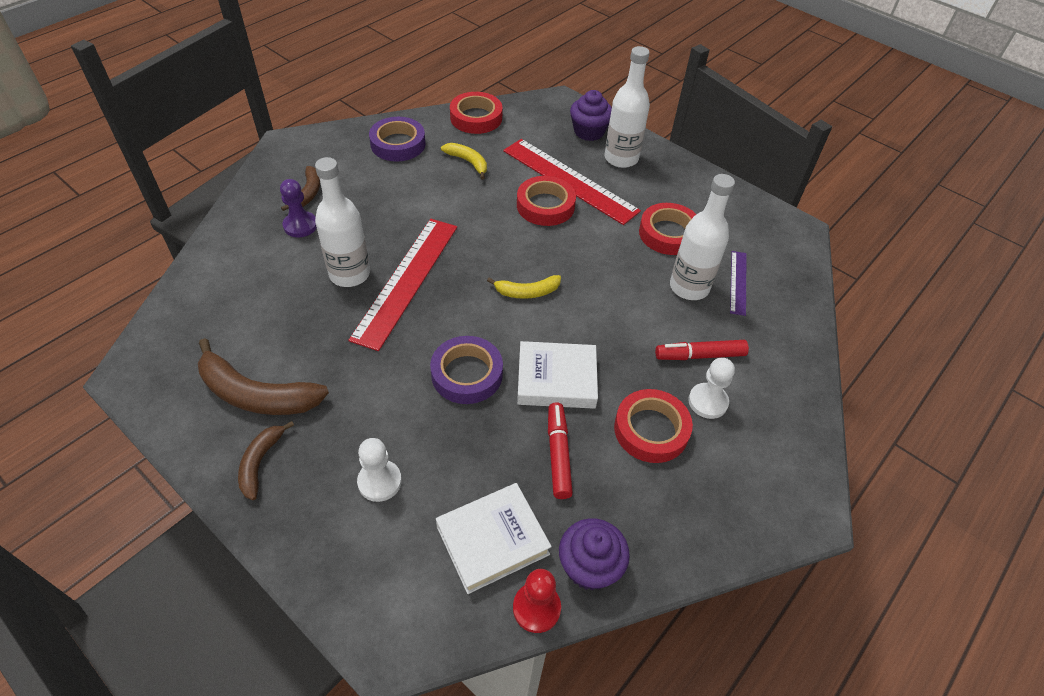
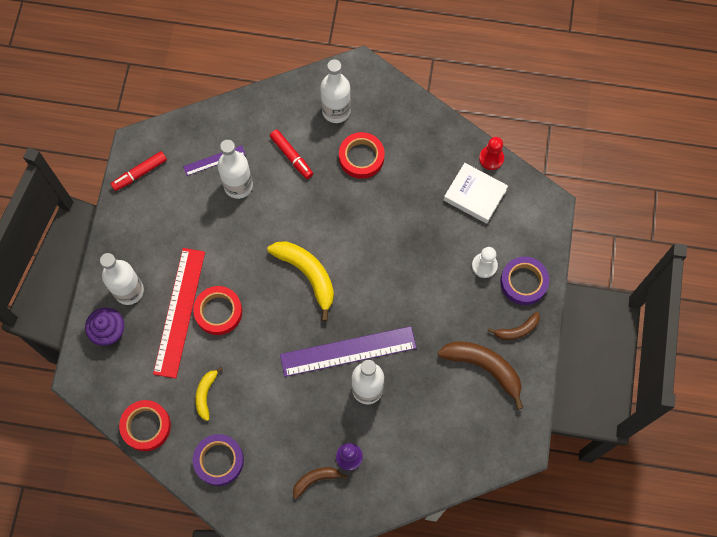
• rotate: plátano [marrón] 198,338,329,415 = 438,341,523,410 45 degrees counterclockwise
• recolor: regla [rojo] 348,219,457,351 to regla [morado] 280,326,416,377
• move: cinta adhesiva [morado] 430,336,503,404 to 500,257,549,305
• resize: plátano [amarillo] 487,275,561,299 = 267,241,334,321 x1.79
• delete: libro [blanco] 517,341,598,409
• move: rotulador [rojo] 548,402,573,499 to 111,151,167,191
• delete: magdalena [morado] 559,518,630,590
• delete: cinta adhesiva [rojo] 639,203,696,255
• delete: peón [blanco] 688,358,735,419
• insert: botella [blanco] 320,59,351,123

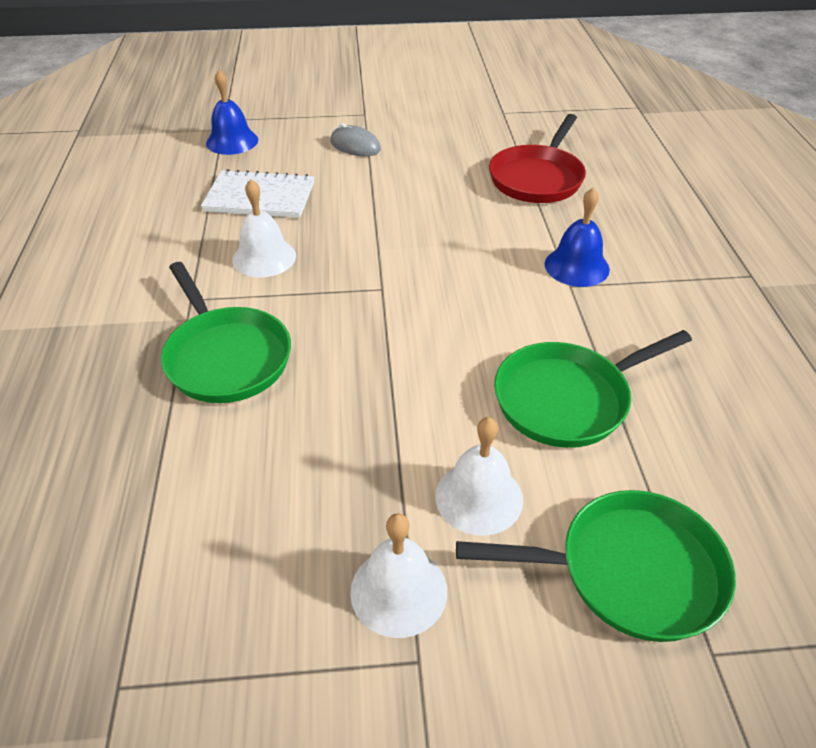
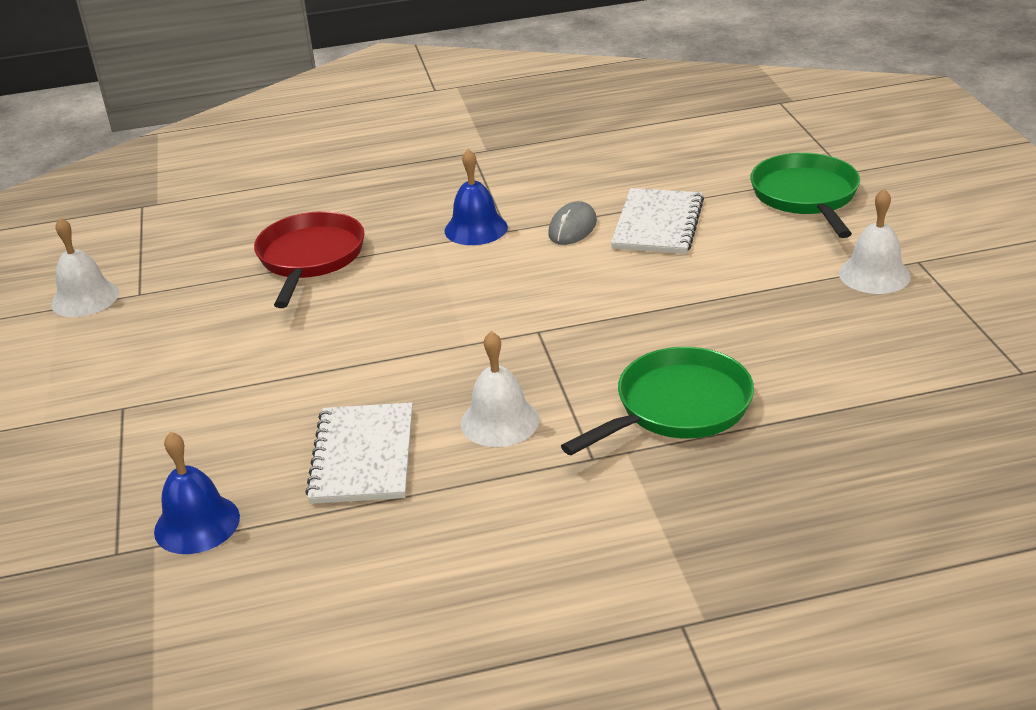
• move: ratón [gris] 330,123,381,156 to 548,201,597,245
• move: campana [blanco] 436,417,523,536 to 51,218,119,317
• rotate: sartén [rojo] 489,114,586,203 = 254,211,364,308 105 degrees counterclockwise
• replace: sartén [verde] 494,330,692,448 to cuaderno [blanco] 611,188,704,254

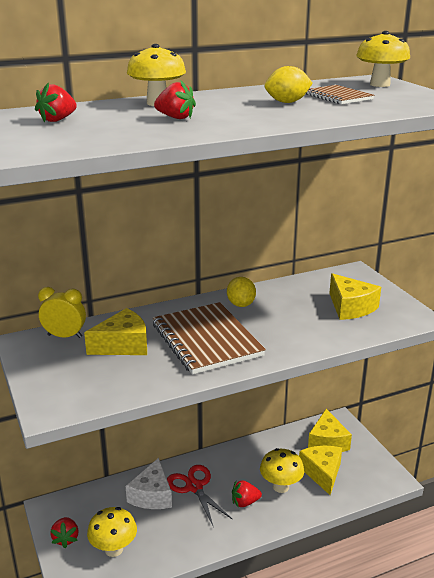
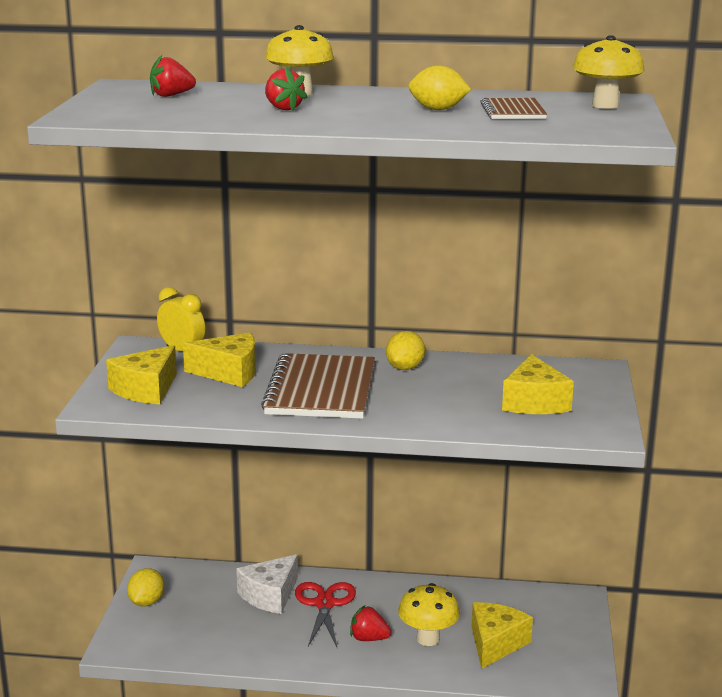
• replace: fresa [rojo] 50,517,79,548 to limón [amarillo] 127,568,164,607
• delete: seta [amarillo] 87,507,137,557
• move: queso [amarillo] 308,409,352,452 to 106,345,177,404

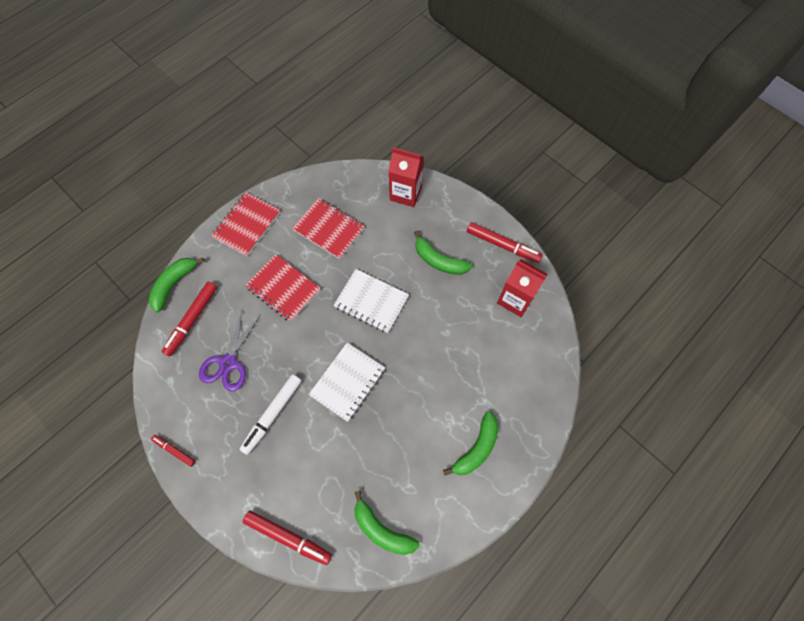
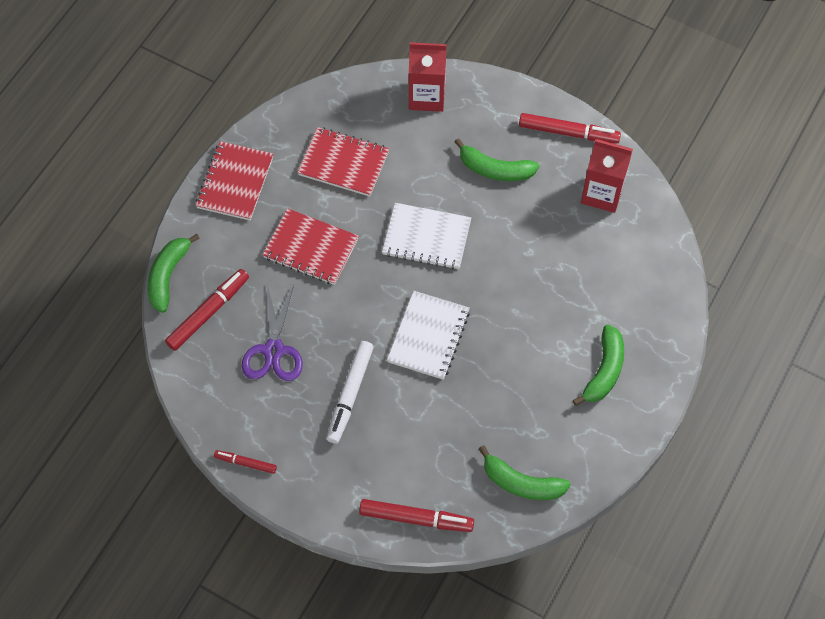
• rotate: rotulador [rojo] 162,282,217,357 = 165,269,249,351 150 degrees counterclockwise

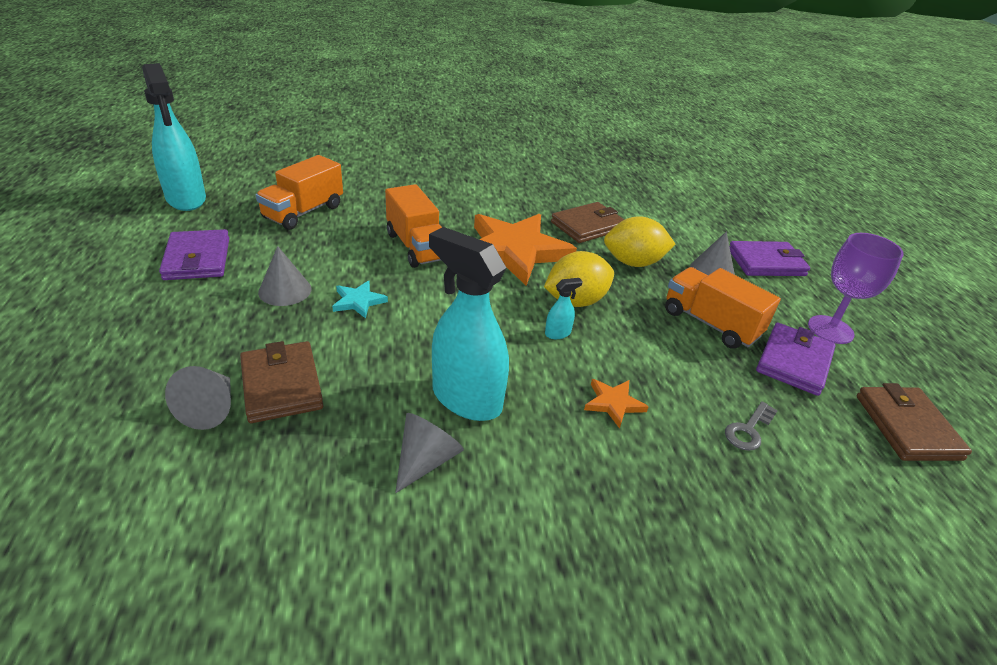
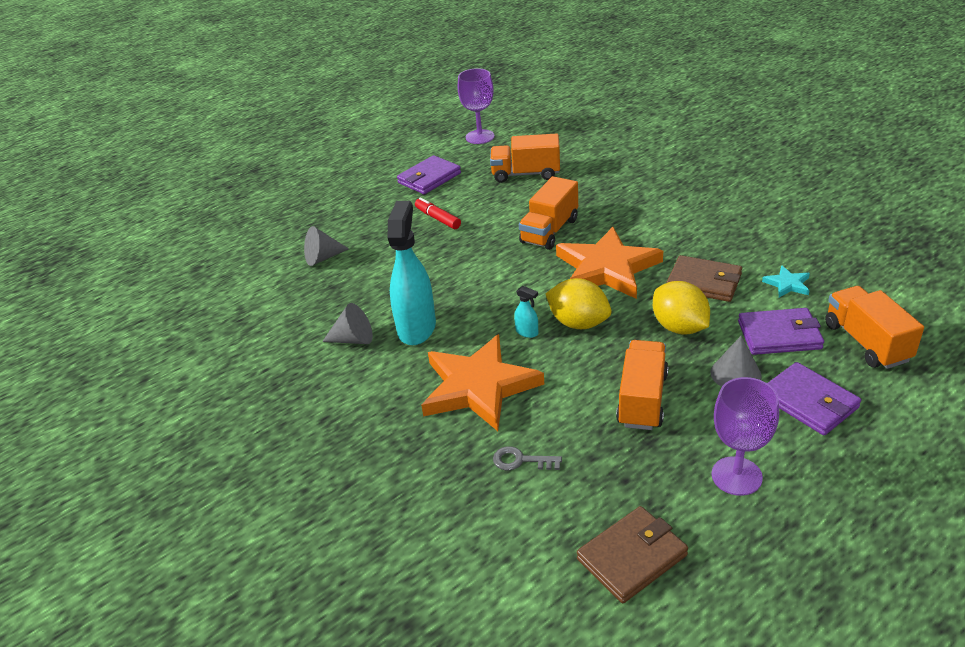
• replace: pulverizador [turquesa] 142,63,206,211 to copa [morado] 458,68,495,144
• delete: cartera [marrón] 240,341,324,423
• replace: cono [gris] 258,246,312,306 to rotulador [rojo] 415,197,461,229
• move: estrella [turquesa] 332,281,388,319 to 762,265,810,297
• resize: estrella [naranja] 584,379,648,429 = 421,334,544,431 x2.41
• move: cartera [morado] 756,323,835,396 to 738,308,824,355
• insert: camión [naranja] 825,286,924,369

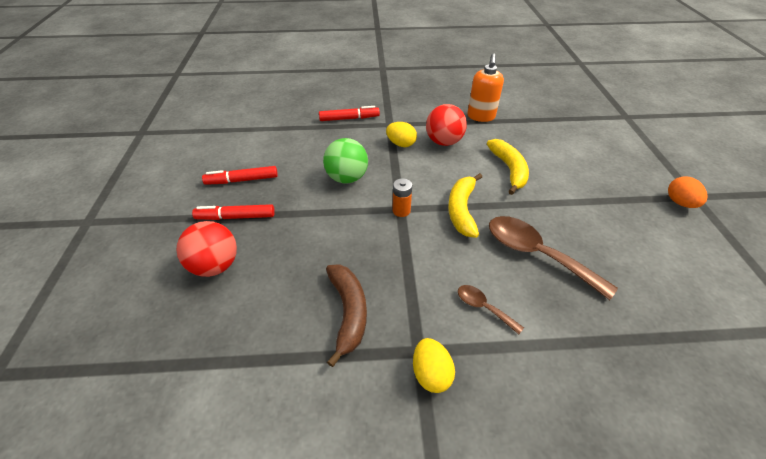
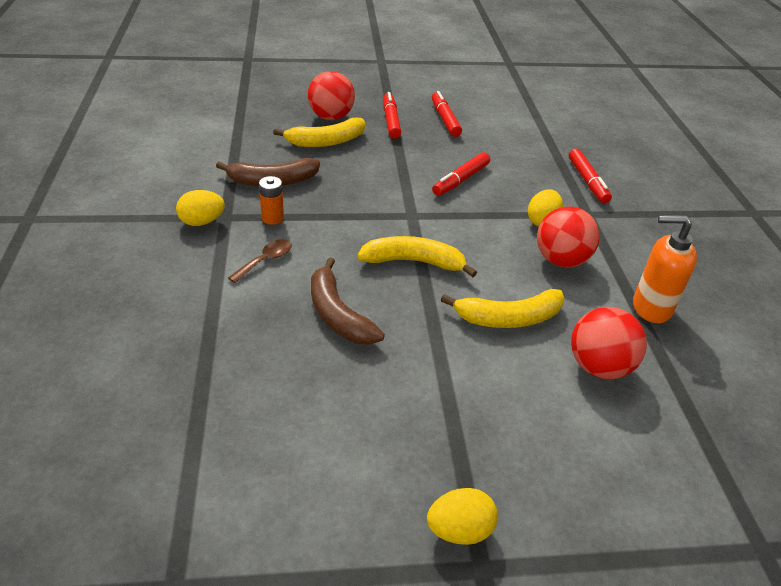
• replace: pelota [verde] 323,138,368,184 to rotulador [rojo] 432,152,490,196
• move: pila [naranja] 393,178,412,217 to 259,176,284,225
• replace: cuchara [marrón] 489,216,618,300 to plátano [marrón] 311,257,385,345
• recolor: huevo [naranja] 668,176,708,208 to huevo [amarillo] 427,488,498,545
• insert: plátano [amarillo] 273,118,365,147
• insert: pelota [rojo] 571,307,647,379

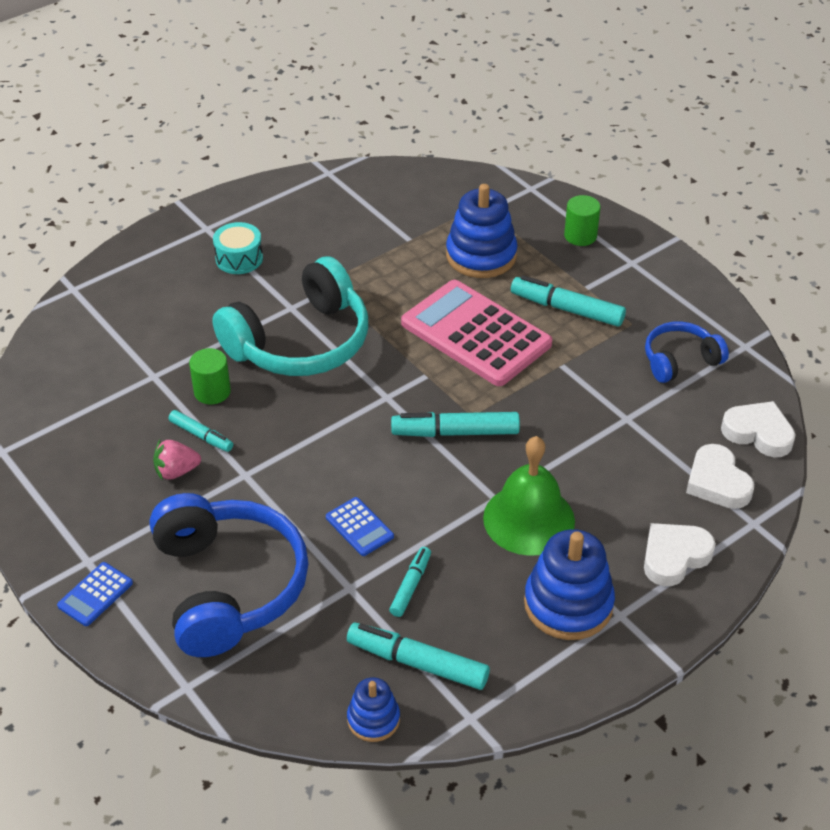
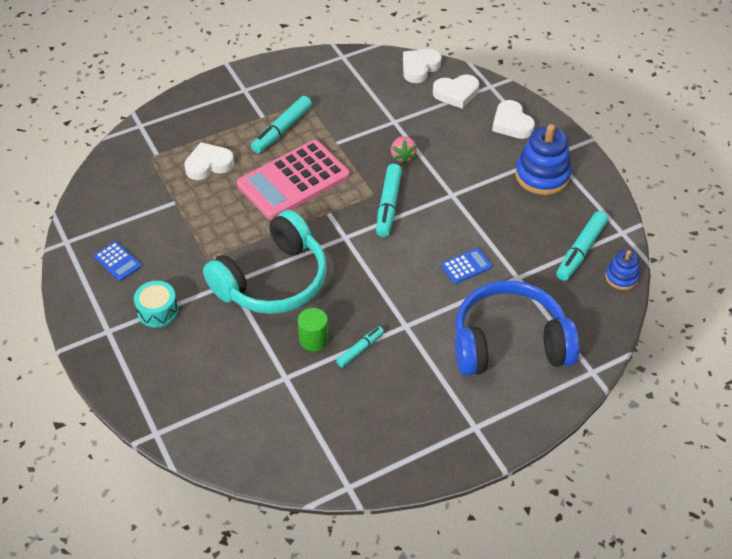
• move: calculadora [azul] 57,562,133,626 to 94,241,142,281
• move: fresa [rosa] 153,440,201,480 to 391,136,417,165
• rotate: auriculares [turquesa] 212,256,368,376 = 203,210,327,314 75 degrees clockwise
• delete: rotulador [turquesa] 389,547,431,617
• replace: juguete apilable [azul] 446,184,518,278 to corazón [blanco] 184,142,234,180
• delete: campana [verde] 483,436,575,556
• delete: cilindro [verde] 564,195,601,246
• delete: auriculares [azul] 645,321,729,383

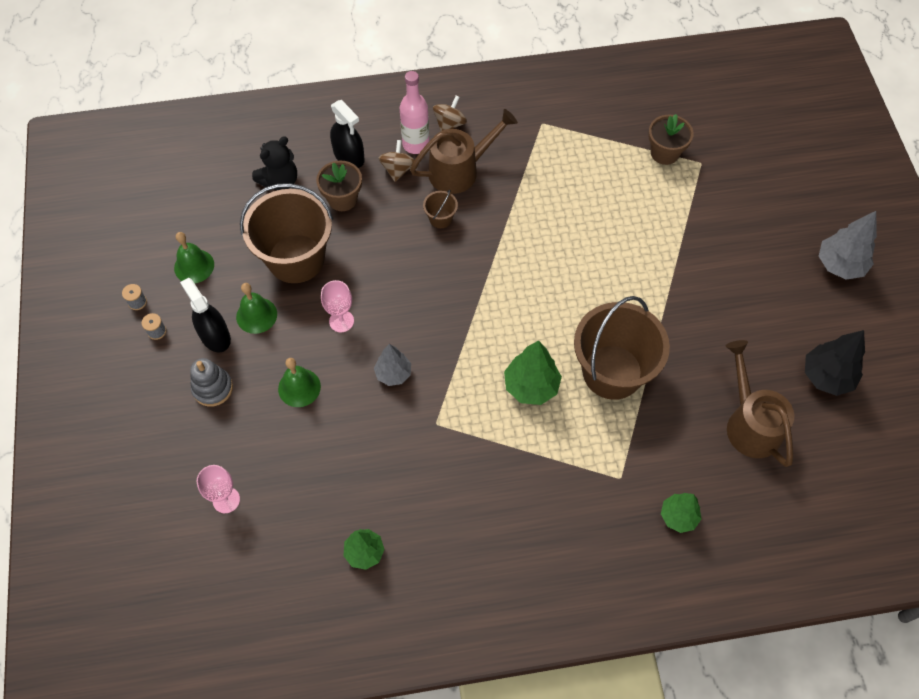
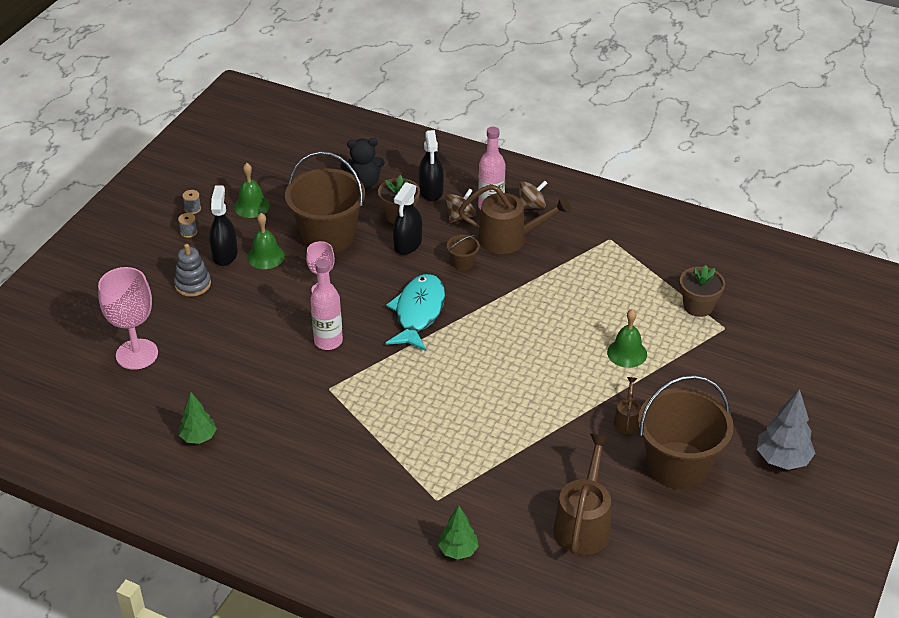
• resize: copa [rosa] 197,465,240,513 = 98,267,158,370 x1.72
• move: campana [verde] 278,358,321,407 to 607,309,647,368
• replace: árbol [gris] 374,344,411,386 to botella [rosa] 310,259,343,350
• delete: árbol [verde] 504,340,562,405
• move: balde [marrón] 574,296,670,400 to 638,375,733,490
• delete: árbol [negro] 805,330,865,396
• insert: pez [turquesa] 386,274,445,351
• insert: pulverizador [negro] 393,182,422,255
• insert: regadera [marrón] 614,377,641,434

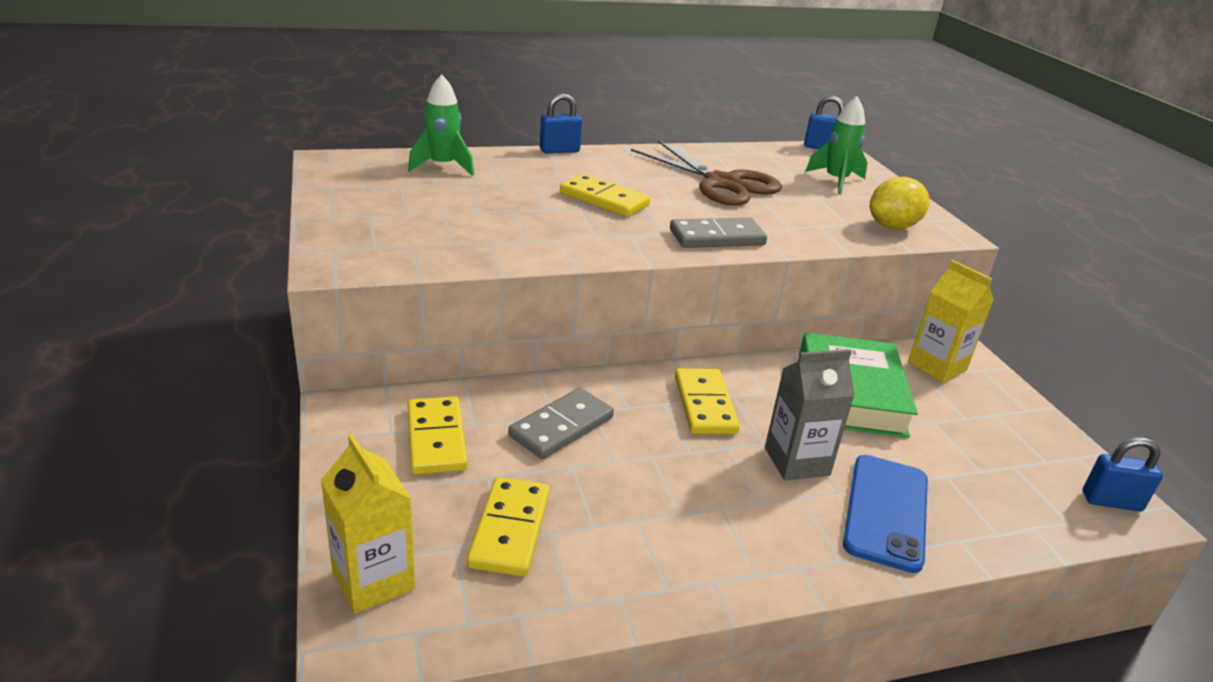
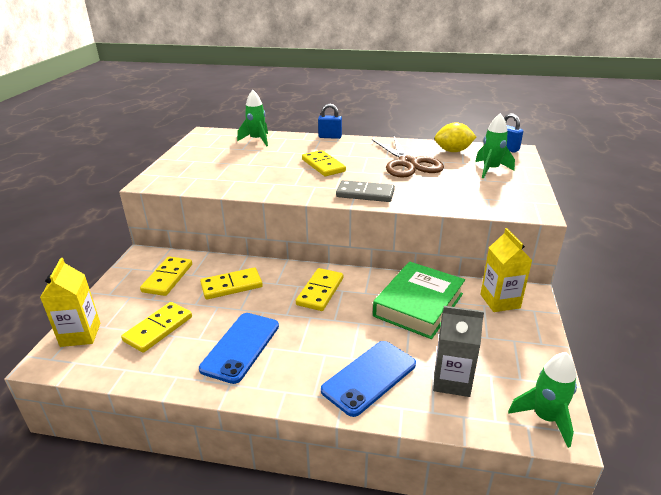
• recolor: ficha de dominó [gris] 508,388,614,459 to ficha de dominó [amarillo] 200,267,263,300
• move: cartón de leche [gris] 765,349,855,480 to 433,306,484,397
• move: limón [amarillo] 870,177,930,229 to 435,122,476,152
• replace: candado [azul] 1083,438,1163,512 to cohete [verde] 508,352,577,448
• insert: móvil [azul] 199,313,279,384

